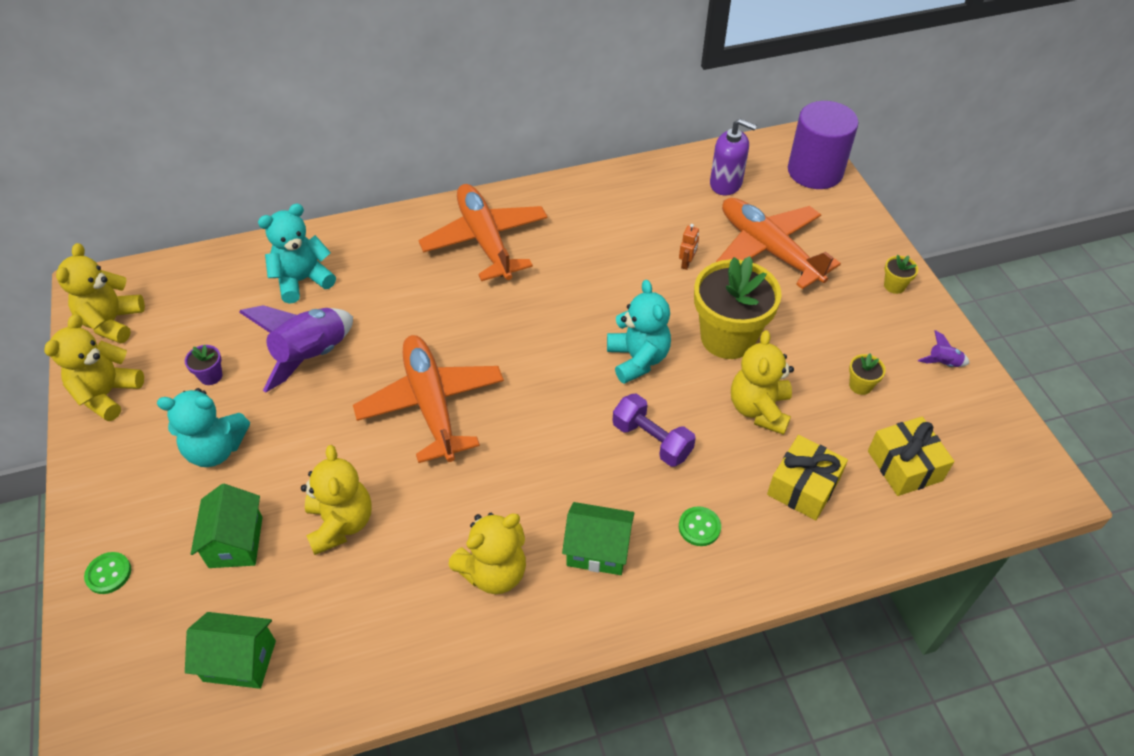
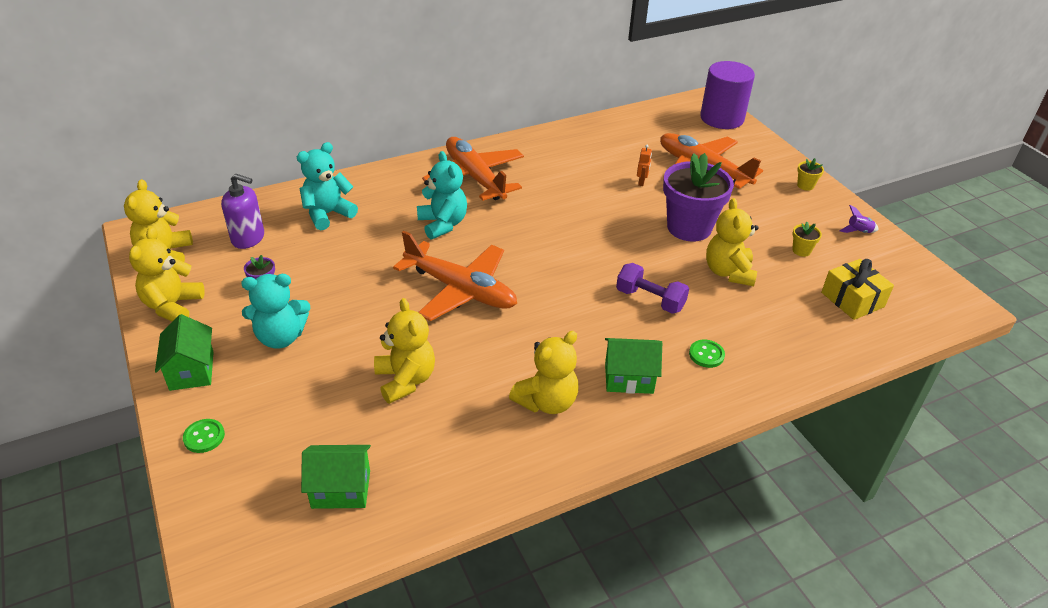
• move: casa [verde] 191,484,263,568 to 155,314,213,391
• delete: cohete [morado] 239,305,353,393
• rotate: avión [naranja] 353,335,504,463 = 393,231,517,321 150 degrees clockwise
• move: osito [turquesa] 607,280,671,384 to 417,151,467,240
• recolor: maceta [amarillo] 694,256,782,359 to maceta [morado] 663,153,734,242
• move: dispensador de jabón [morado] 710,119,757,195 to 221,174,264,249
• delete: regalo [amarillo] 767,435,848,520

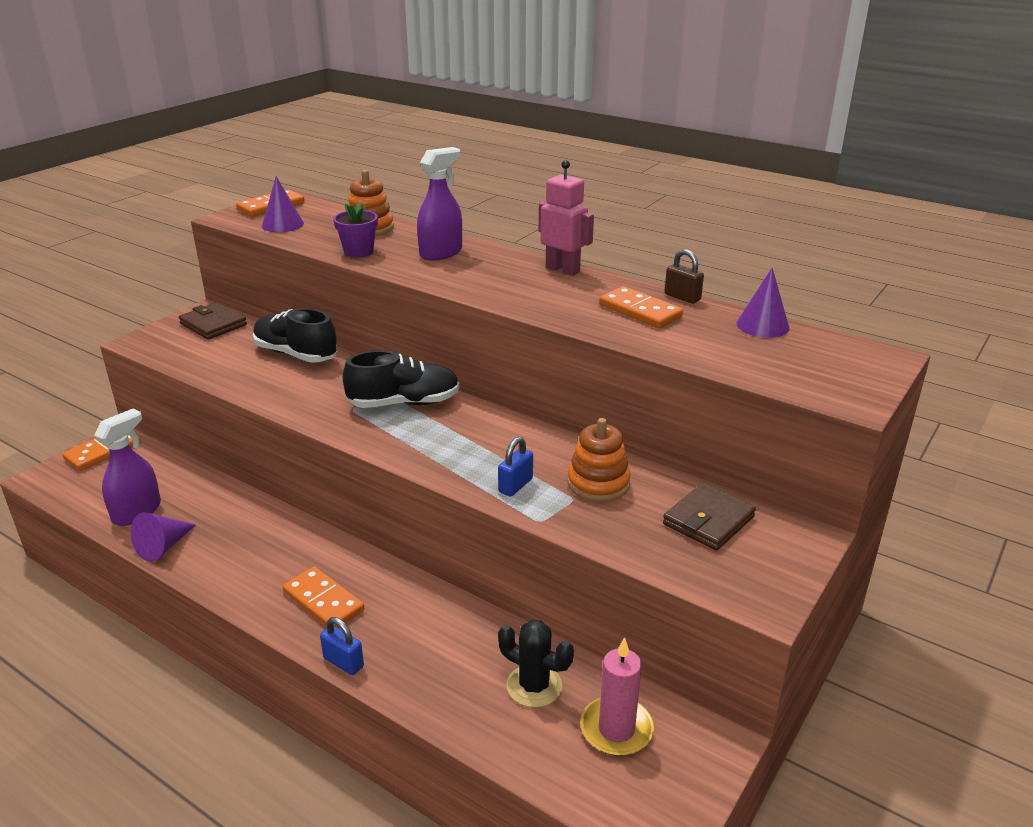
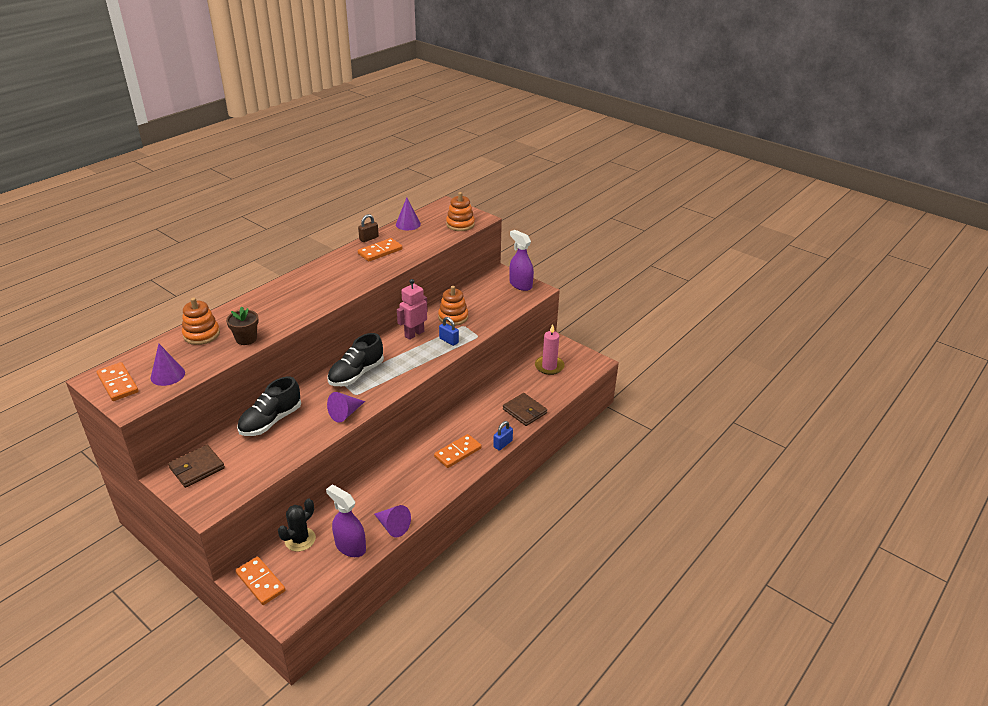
• recolor: maceta [morado] 333,203,378,257 to maceta [marrón] 226,306,259,345
• rotate: zapato [negro] 343,350,460,408 = 327,333,384,386 135 degrees counterclockwise
• move: pulverizador [morado] 417,147,462,260 to 509,230,534,291
• move: cactus [negro] 498,620,574,708 to 278,499,316,551
• move: robot [rosa] 539,160,594,276 to 397,279,428,340
• move: cartera [marrón] 663,483,756,551 to 503,393,547,426
• insert: cono [morado] 327,392,365,423
• insert: juguete apilable [naranja] 446,192,475,231

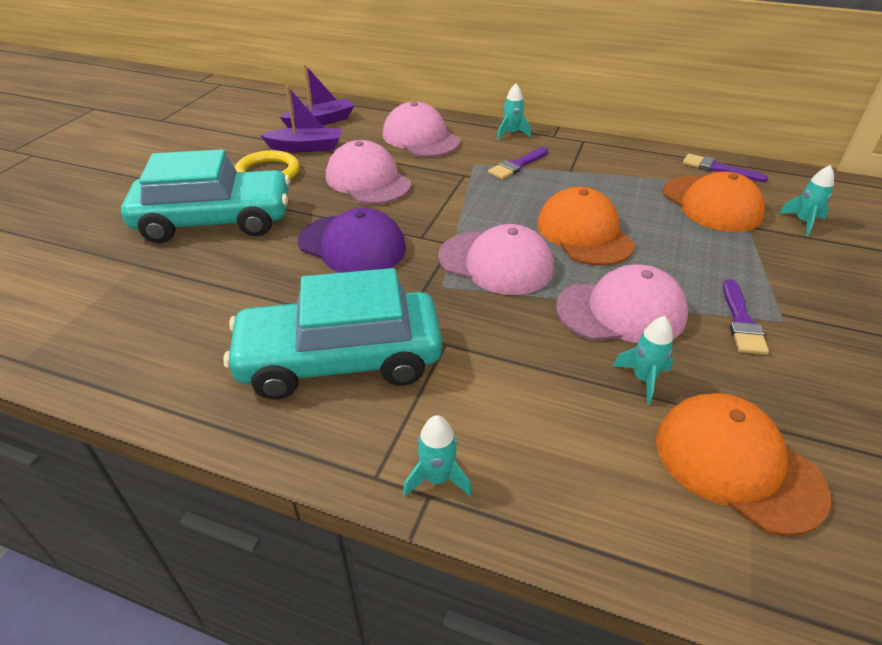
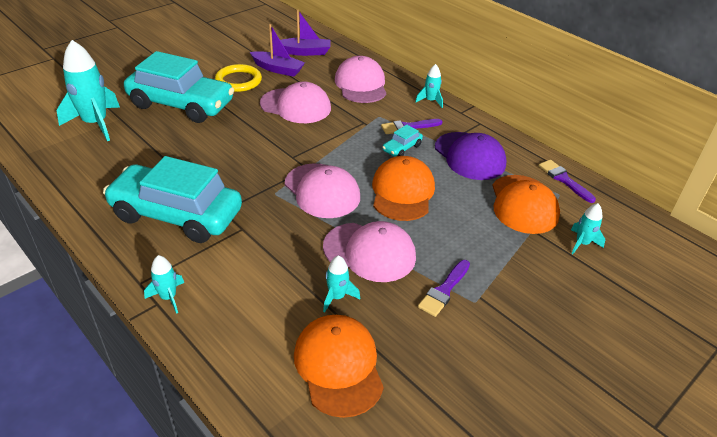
• move: gorra [morado] 298,208,406,273 to 435,132,506,180
• rotate: gorra [rosa] 326,140,411,204 = 260,81,331,123 120 degrees clockwise
• insert: cohete [turquesa] 57,40,120,141
• insert: coche [turquesa] 383,125,423,157

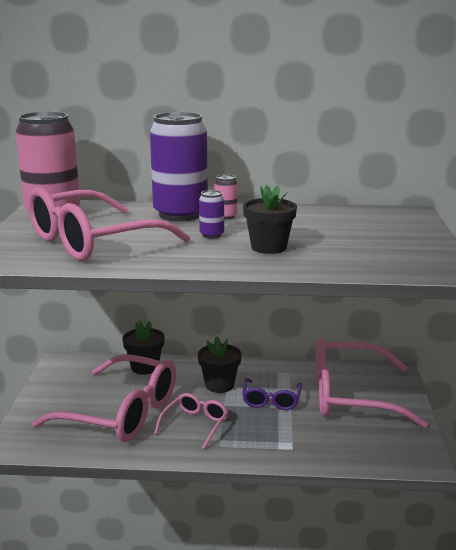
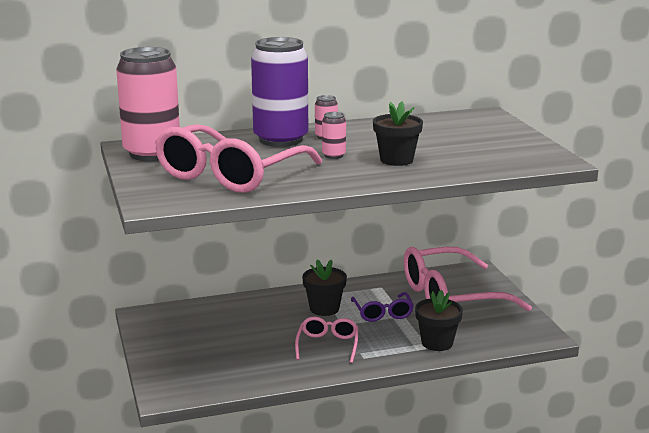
• delete: gafas [rosa] 32,354,176,442
• move: maceta [negro] 122,321,165,375 to 415,290,463,351
• recolor: lata [morado] 199,190,224,239 to lata [rosa] 322,112,346,159

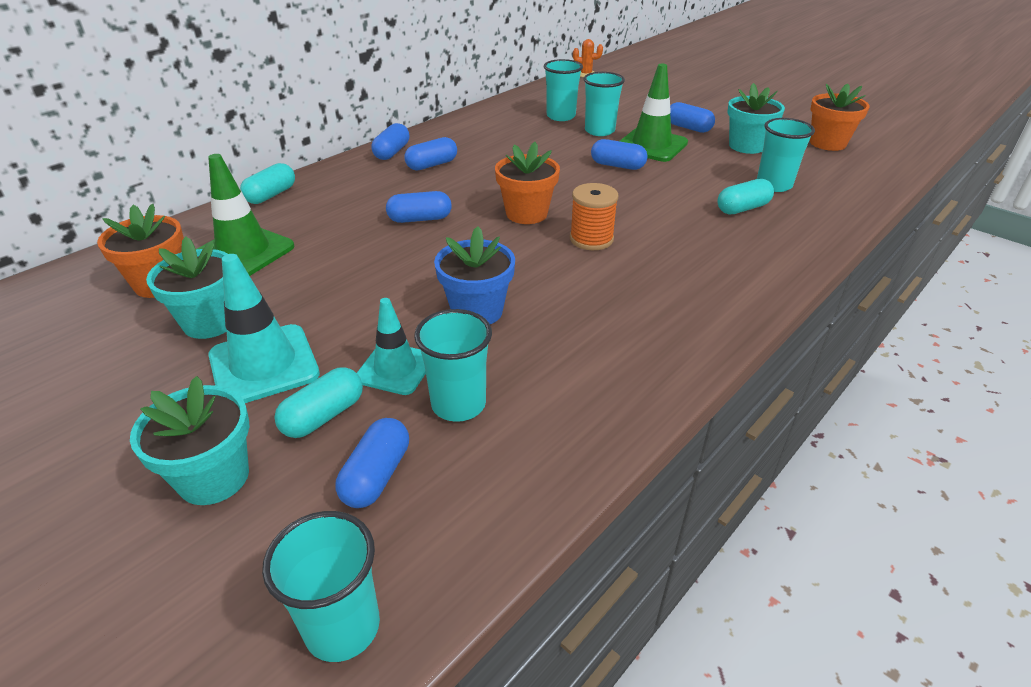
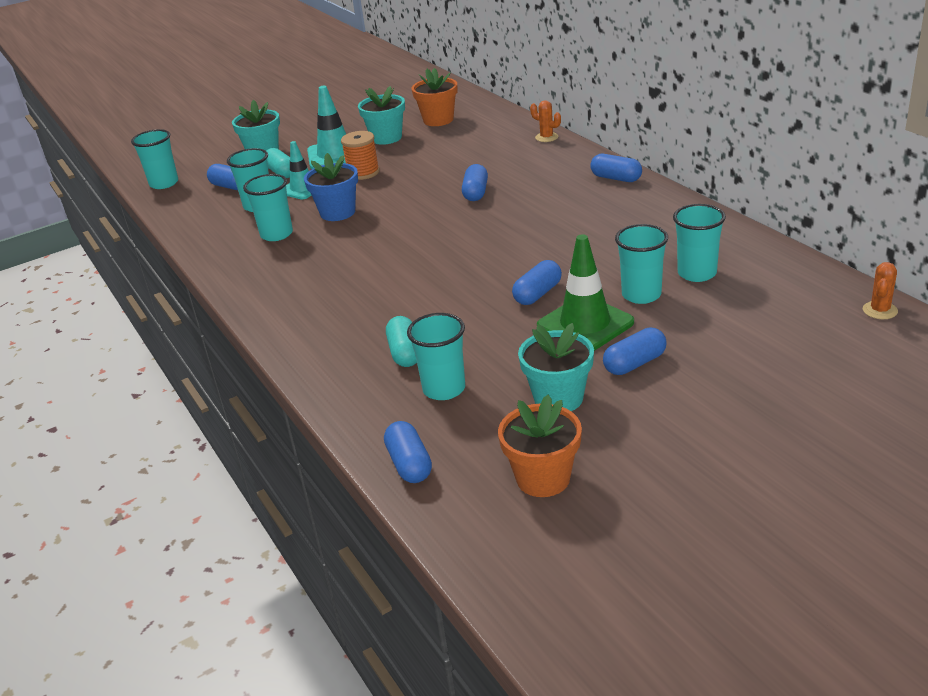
• delete: cono de tráfico [verde] 196,154,295,276
• replace: cápsula [turquesa] 240,163,295,204 to cactus [naranja] 530,100,561,142
• move: cápsula [azul] 404,137,457,171 to 384,421,432,483
• delete: maceta [naranja] 495,142,560,224
• move: carrete [naranja] 570,183,619,250 to 341,131,380,180
• insert: vaso [turquesa] 243,174,293,241

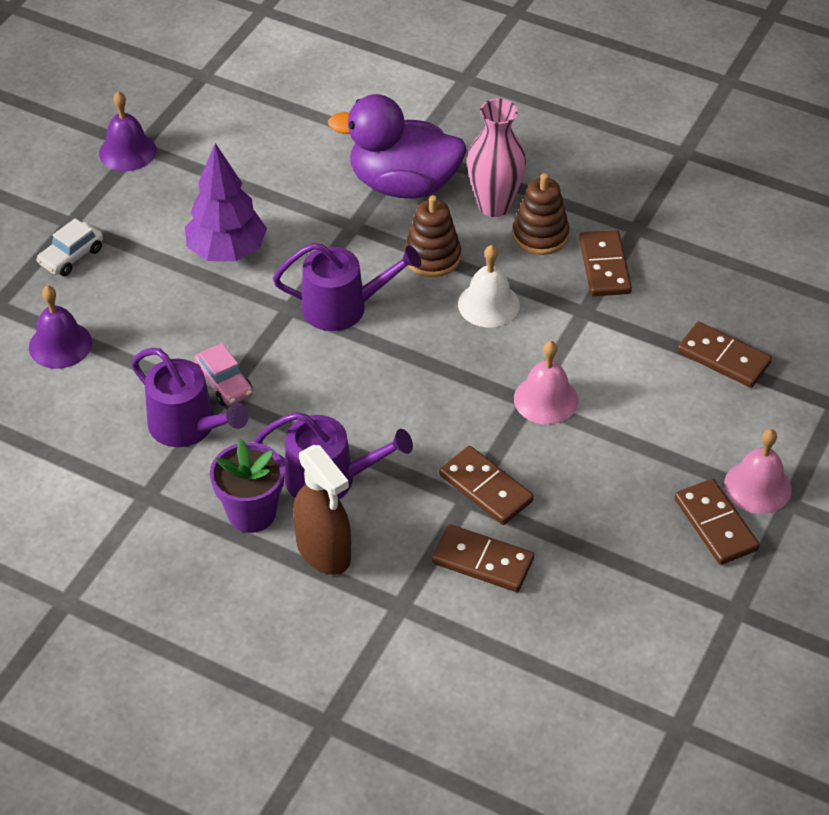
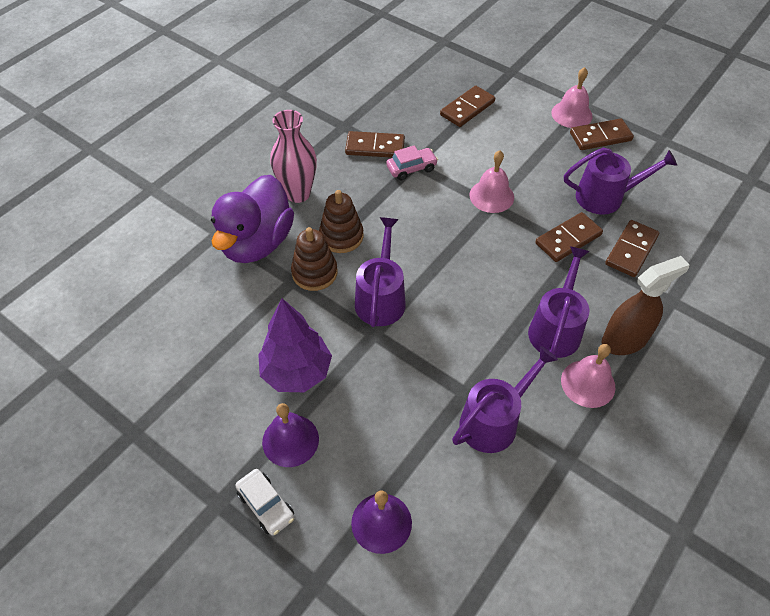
• move: campana [morado] 99,91,157,171 to 262,403,319,467
• move: coche [rosa] 194,343,253,406 to 386,145,438,180
• replace: maceta [morado] 210,439,284,533 to campana [rosa] 561,344,615,408
• delete: campana [blanco] 458,245,520,327
• move: juguete apilable [marrón] 512,173,569,255 to 291,227,338,291
• insert: regadera [morado] 564,148,677,215

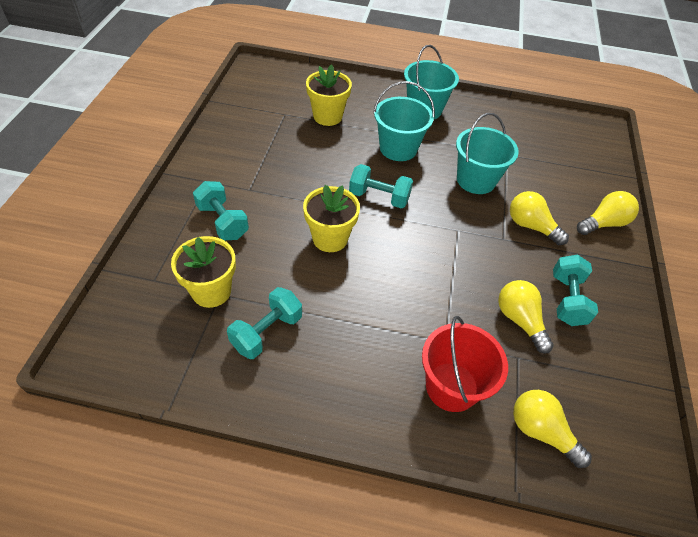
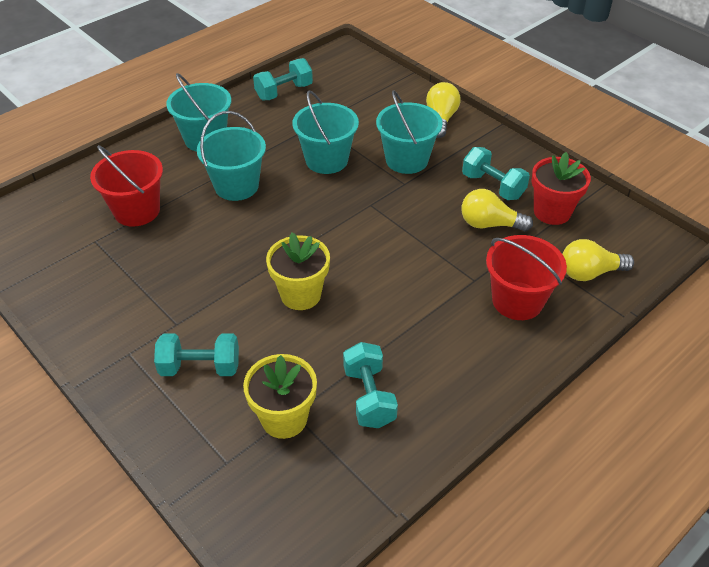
• replace: maceta [amarillo] 306,64,352,126 to balde [rojo] 90,145,163,226
• move: mancuerna [turquesa] 349,164,413,209 to 253,58,313,100
• replace: bombilla [amarillo] 510,191,569,245 to balde [turquesa] 376,90,443,174
• insert: maceta [rojo] 531,152,591,225

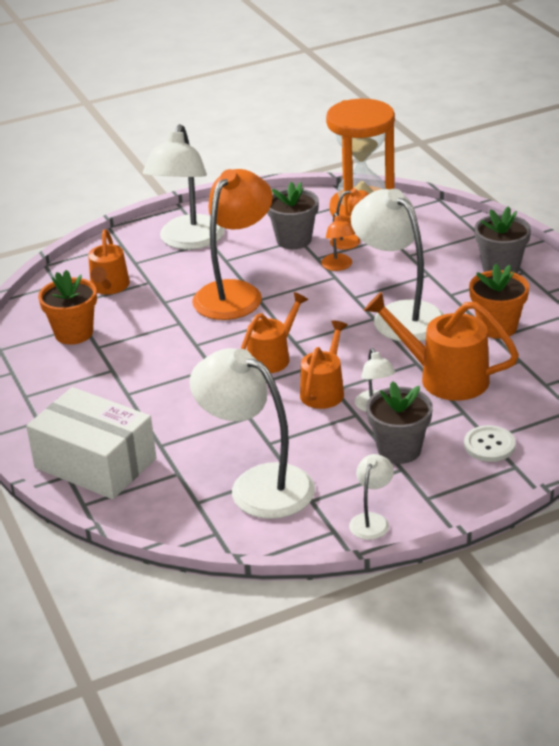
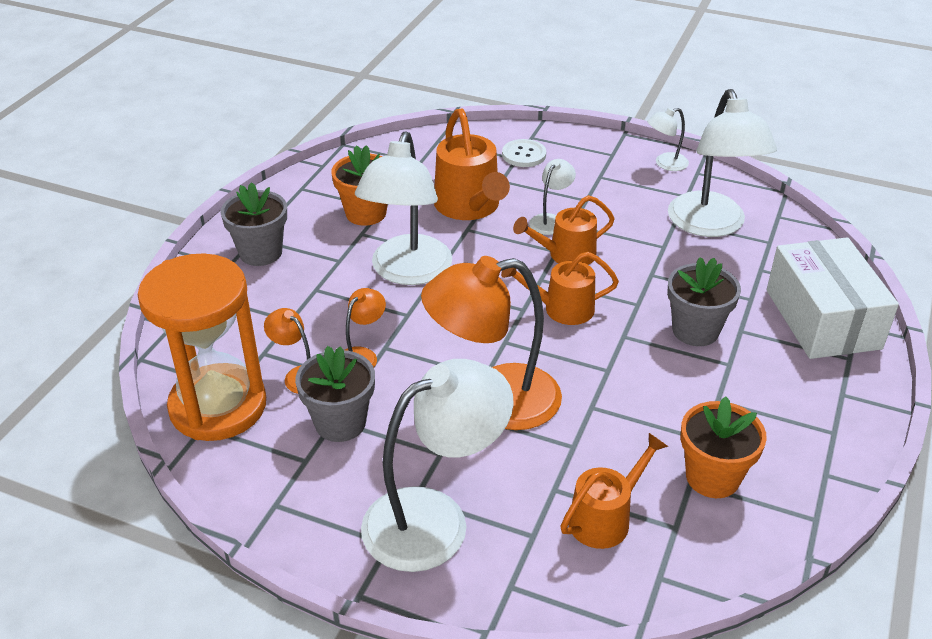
• move: maceta [gris] 366,381,433,464 to 667,257,741,346

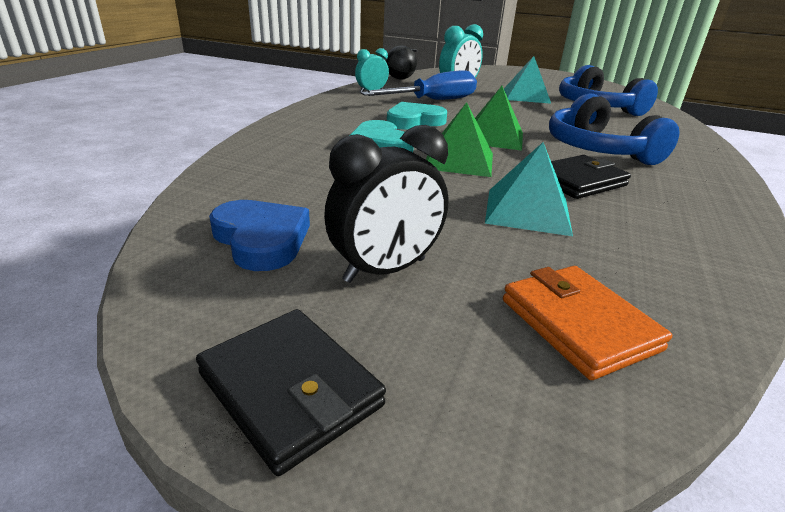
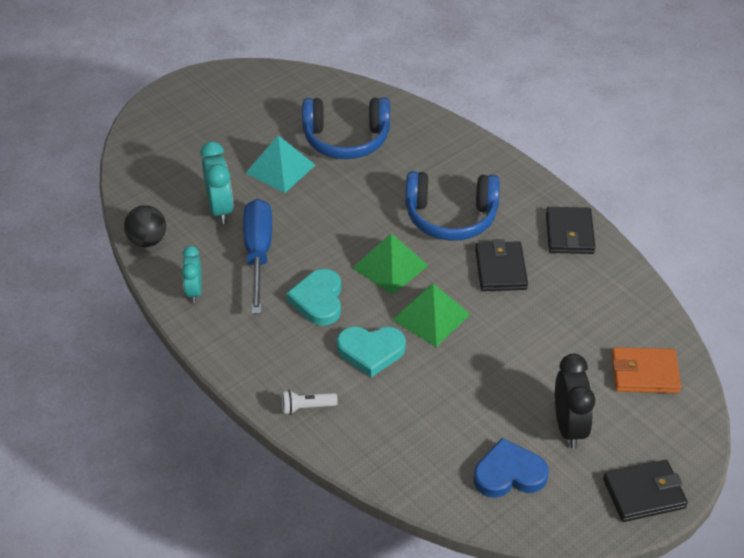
• delete: pirámide [turquesa] 485,142,573,236
• insert: lámpara de mano [blanco] 282,390,338,415
• insert: cartera [negro] 546,207,596,254

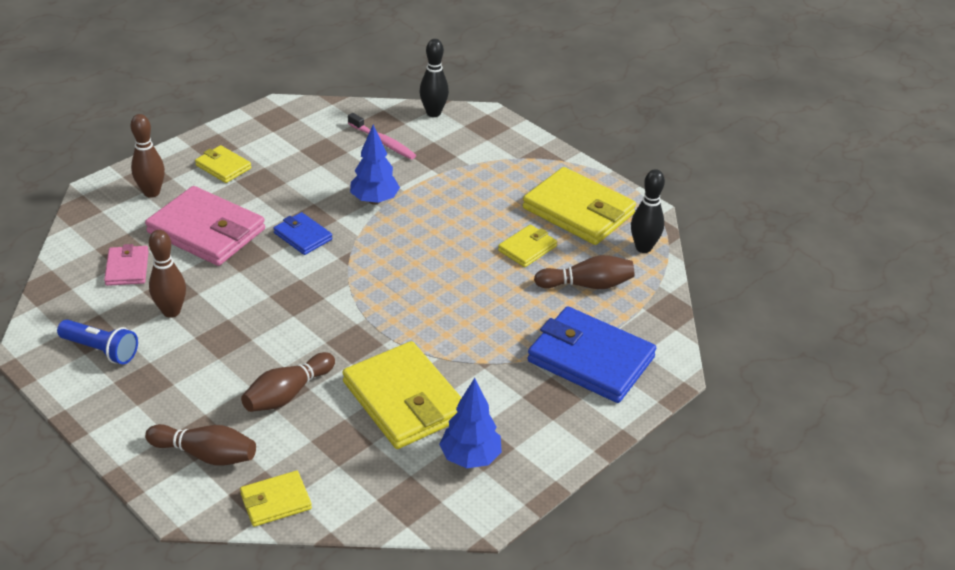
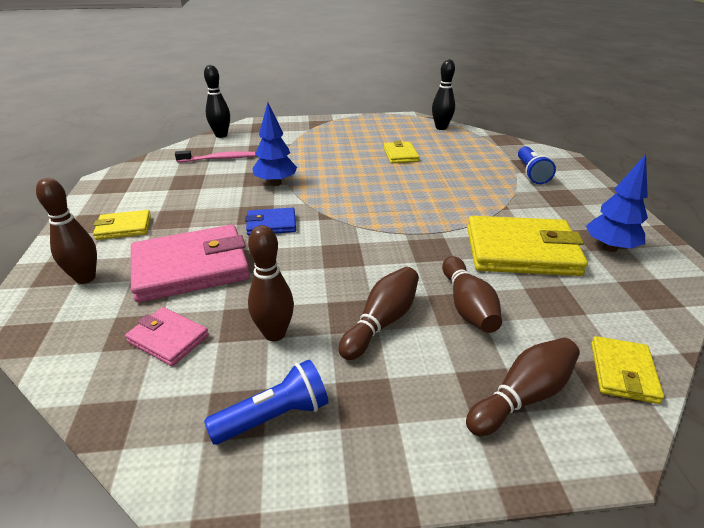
• delete: cartera [amarillo] 523,167,636,245
• replace: cartera [azul] 527,306,656,403 to lámpara de mano [azul] 518,146,556,184
• move: bolo [marrón] 534,255,634,289 to 338,267,419,360

